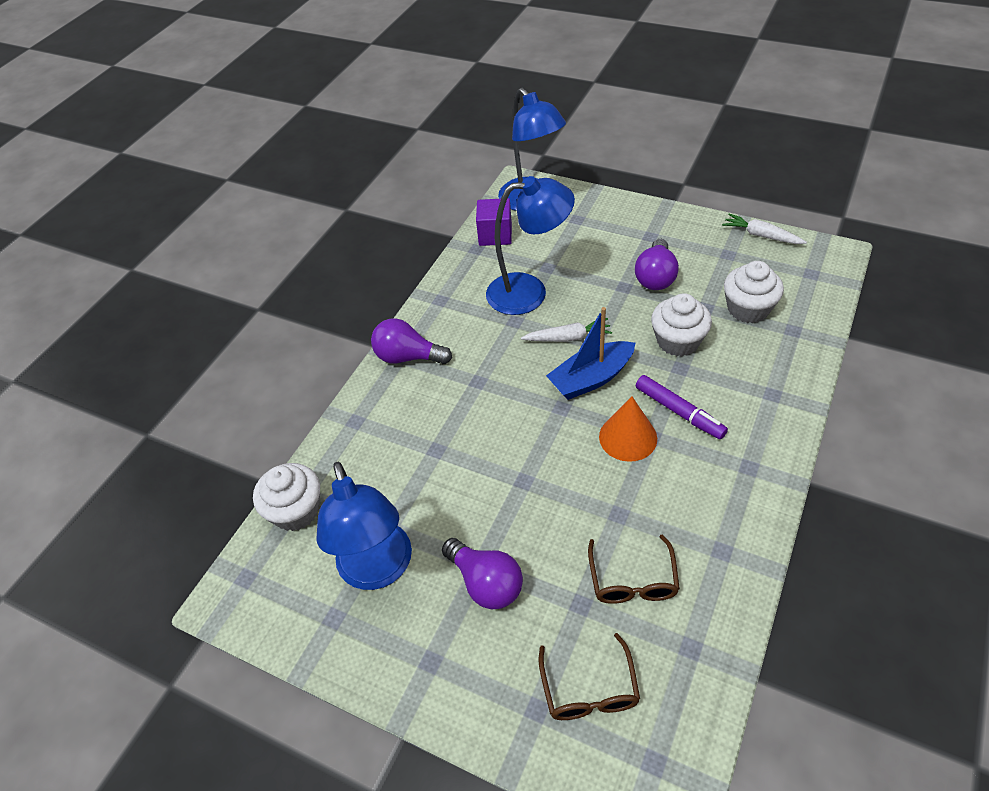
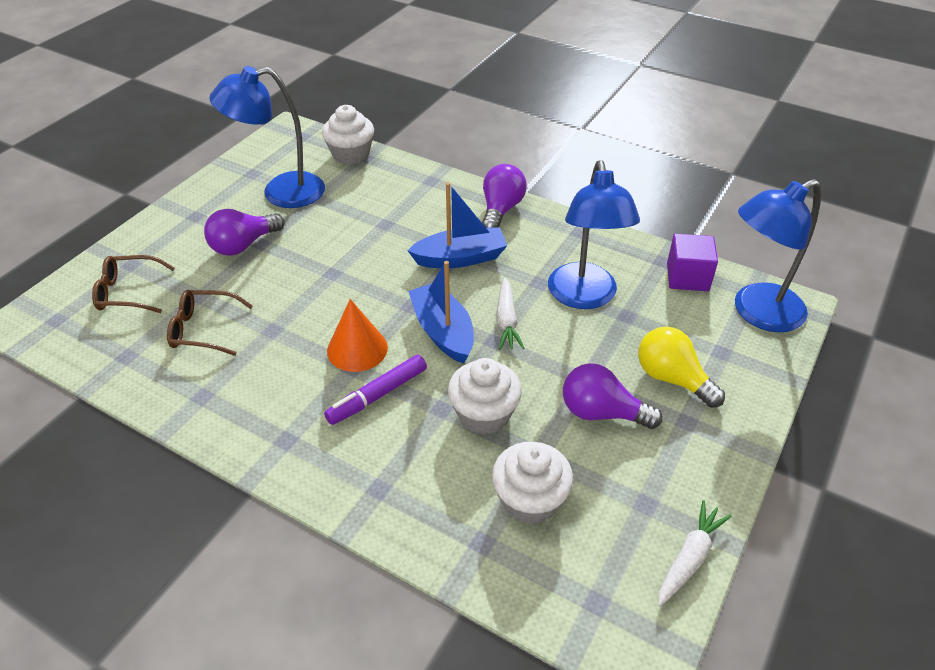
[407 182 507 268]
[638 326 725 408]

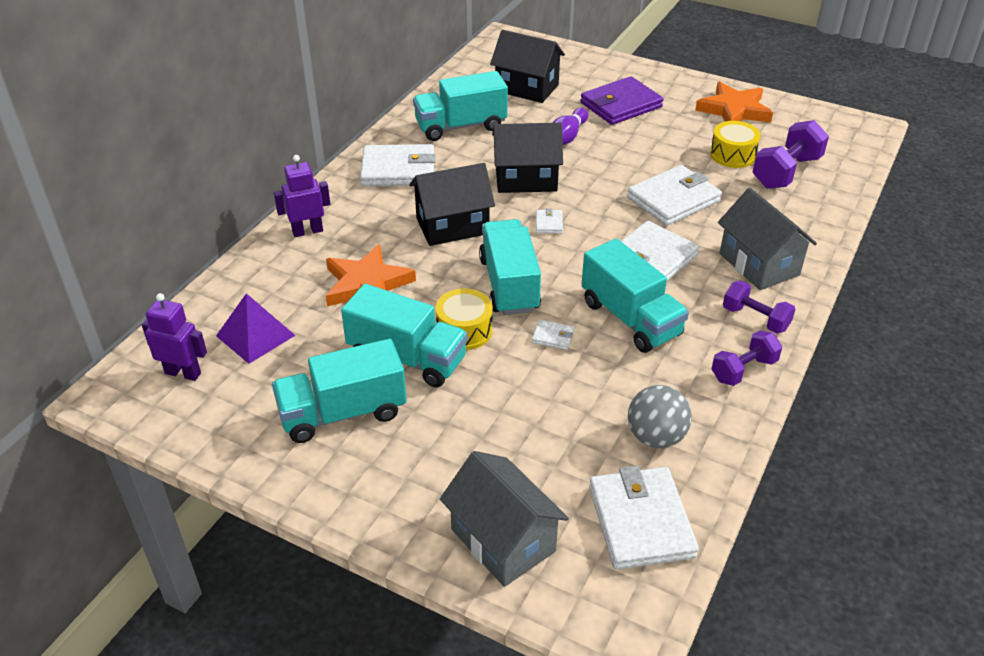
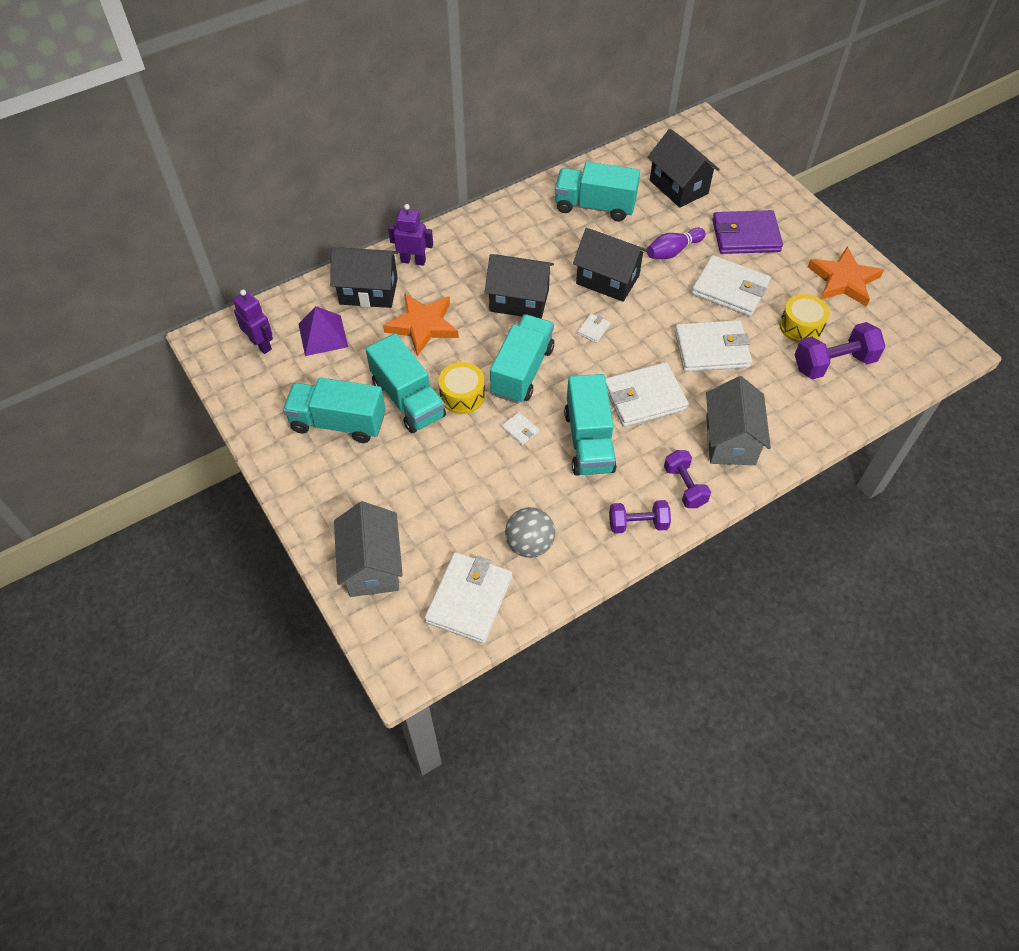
[691 255 771 316]
[330 247 398 308]

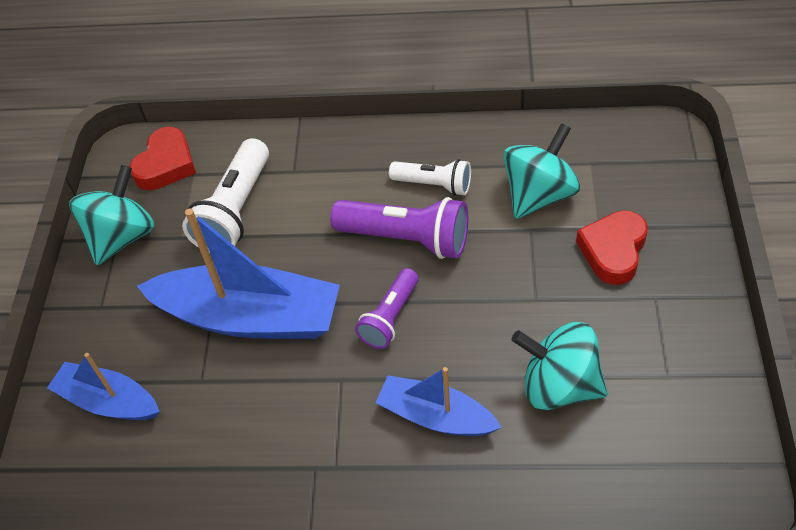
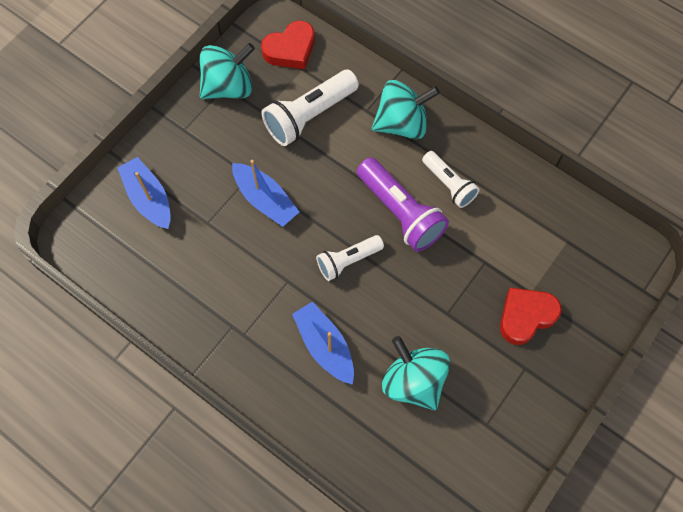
[232 160 299 227]
[316 235 384 281]
[372 80 440 139]

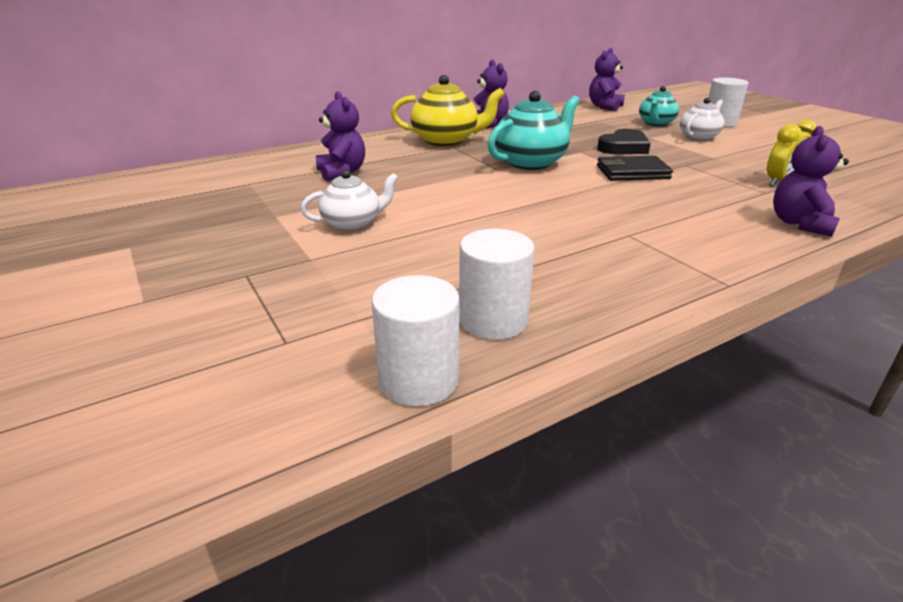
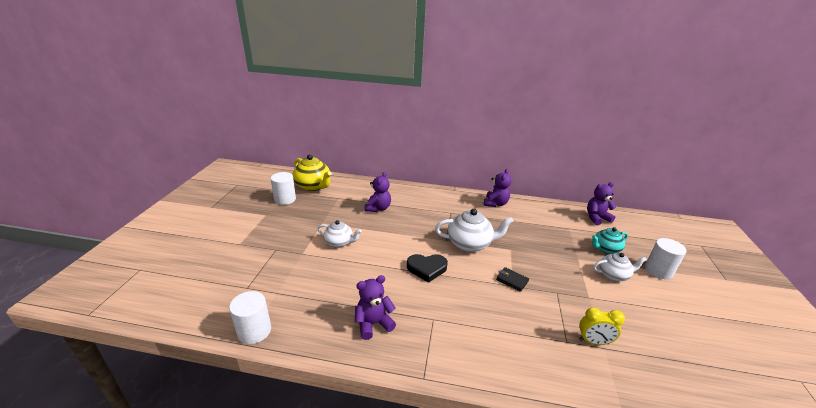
[293 155 332 191]
[271 172 296 205]
[435 209 514 252]
[407 254 448 283]
[496 267 529 292]
[355 275 396 340]

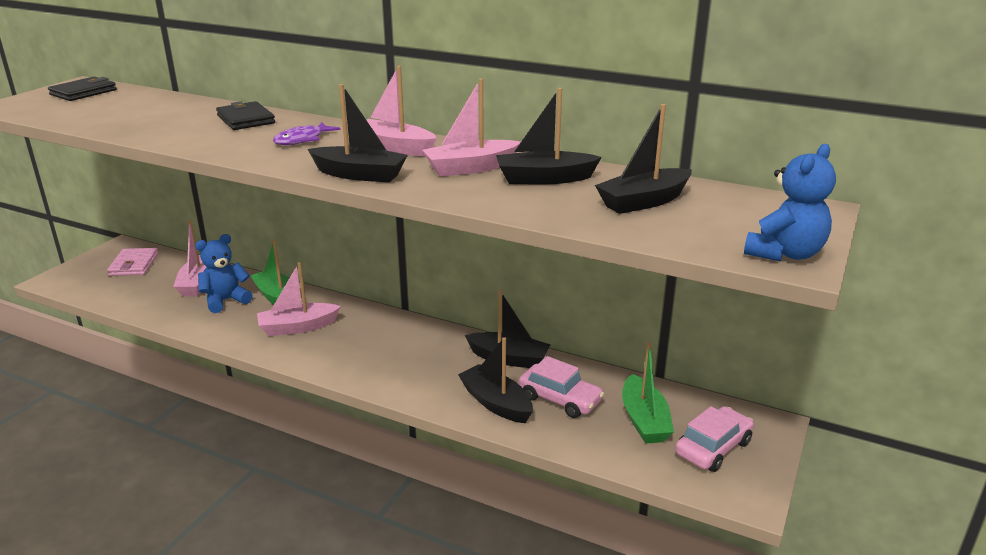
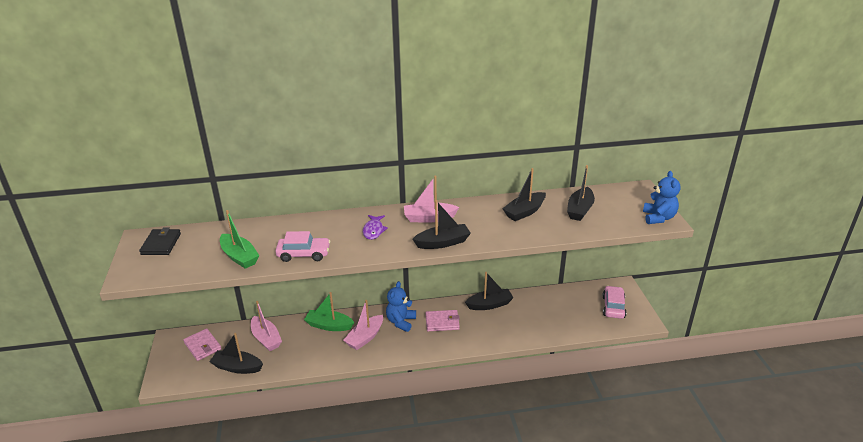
[386 281 416 332]
[216 101 275 130] (first image)
[422 79 521 177] (first image)
[209 333 263 374]
[275 231 330 262]
[220 210 260 269]
[426 310 460 331]

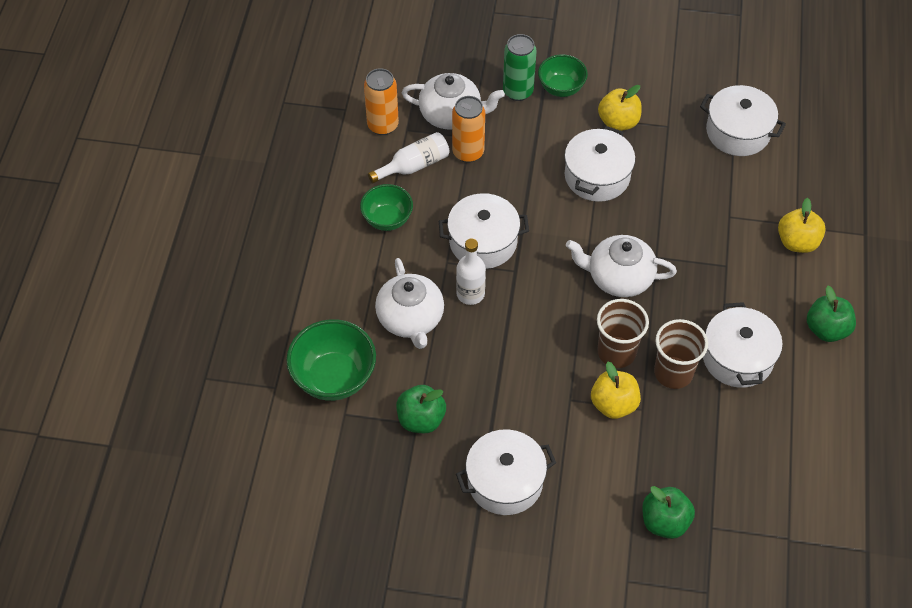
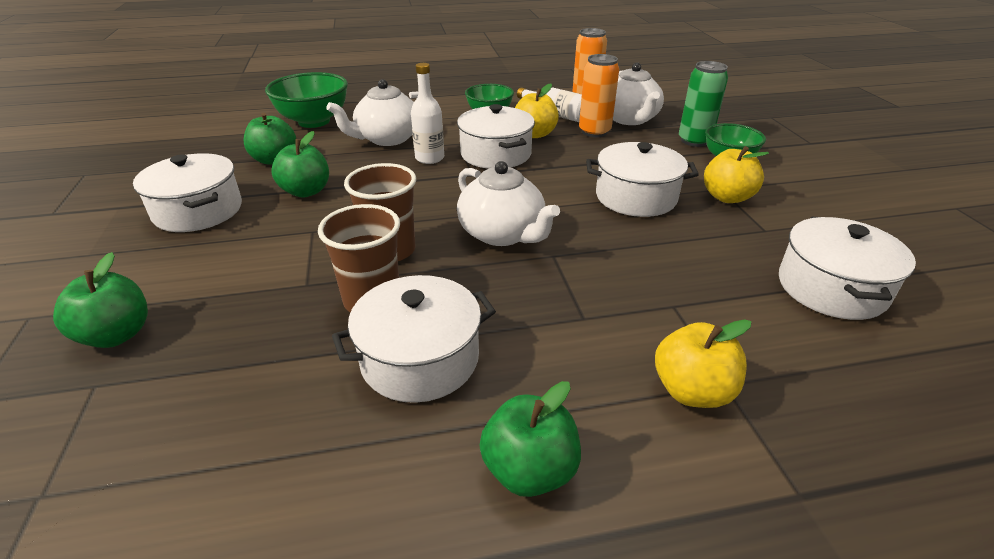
[457 161 560 246]
[515 84 559 138]
[271 131 329 197]

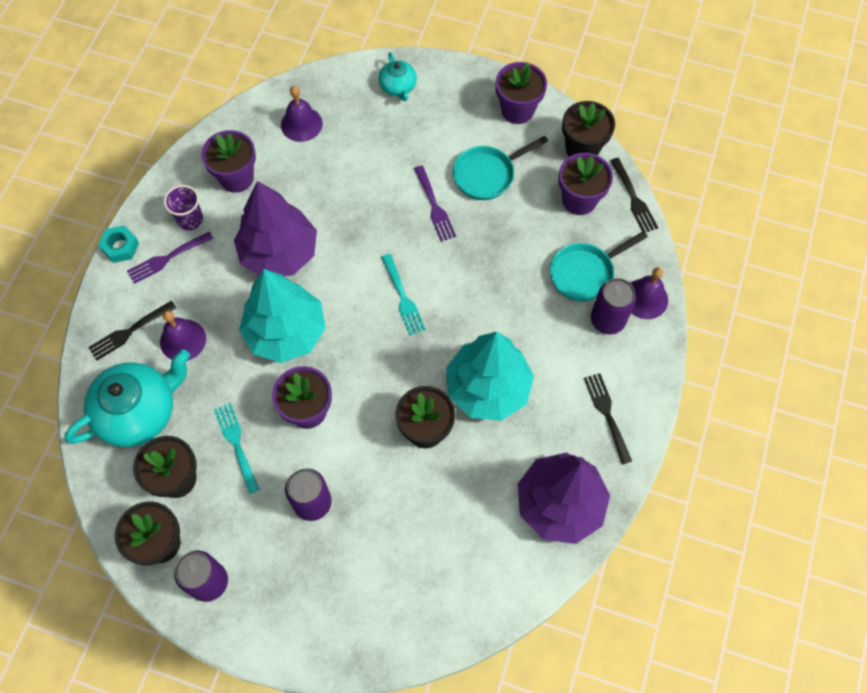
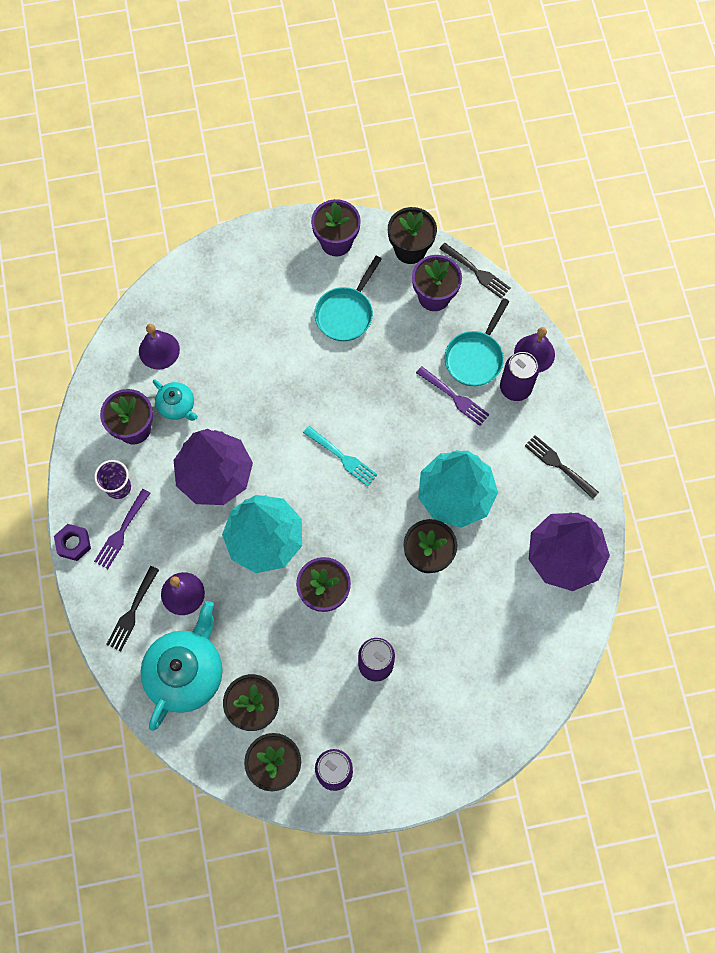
[54 524 91 561]
[214 403 260 494] (first image)
[153 380 198 421]
[416 366 490 426]

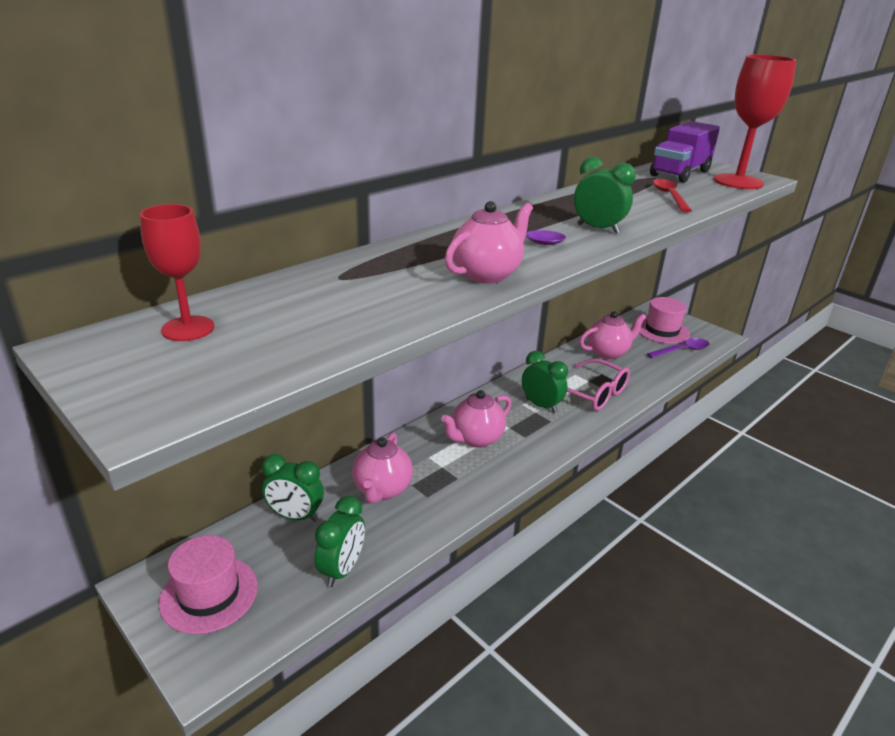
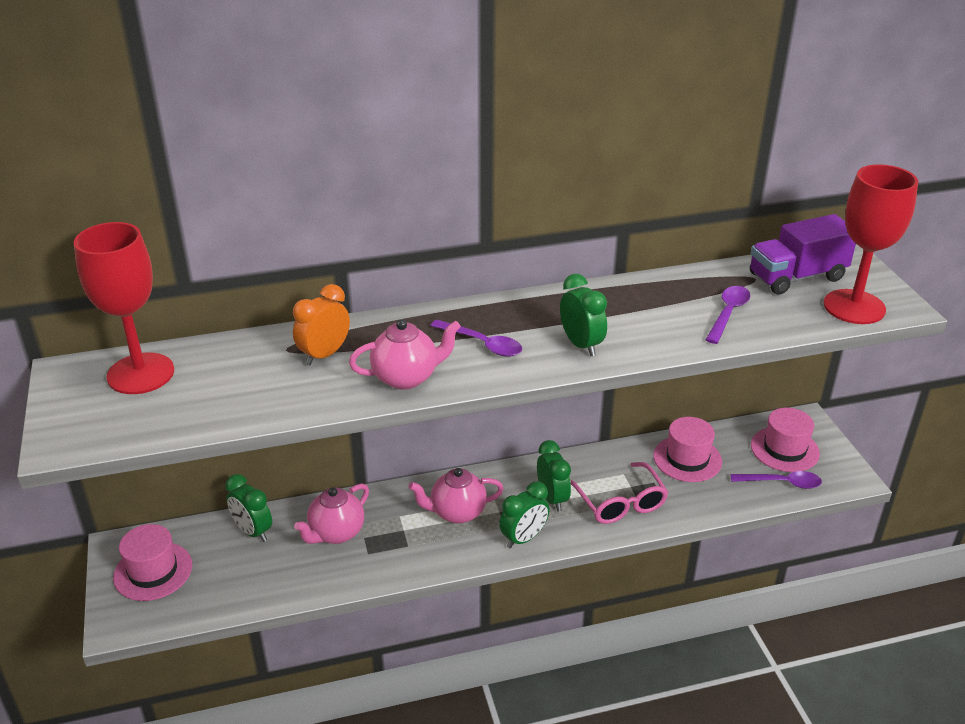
[74 222 174 394]
[499 481 550 548]
[653 417 722 482]
[706 286 750 344]
[293 284 350 365]

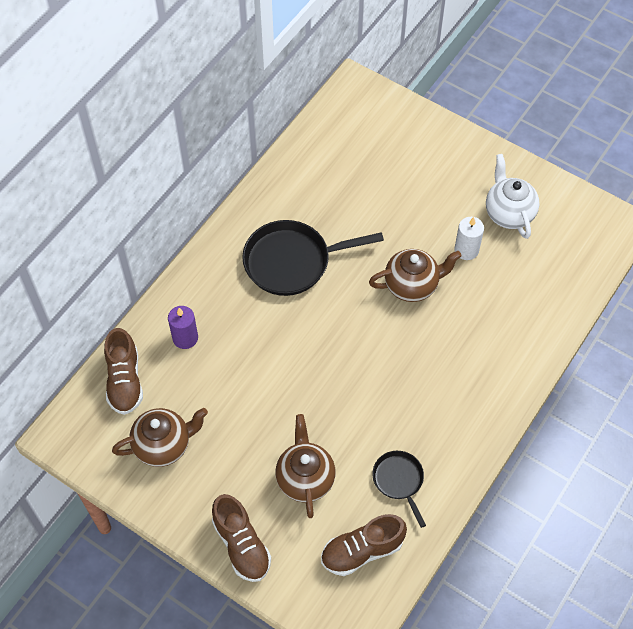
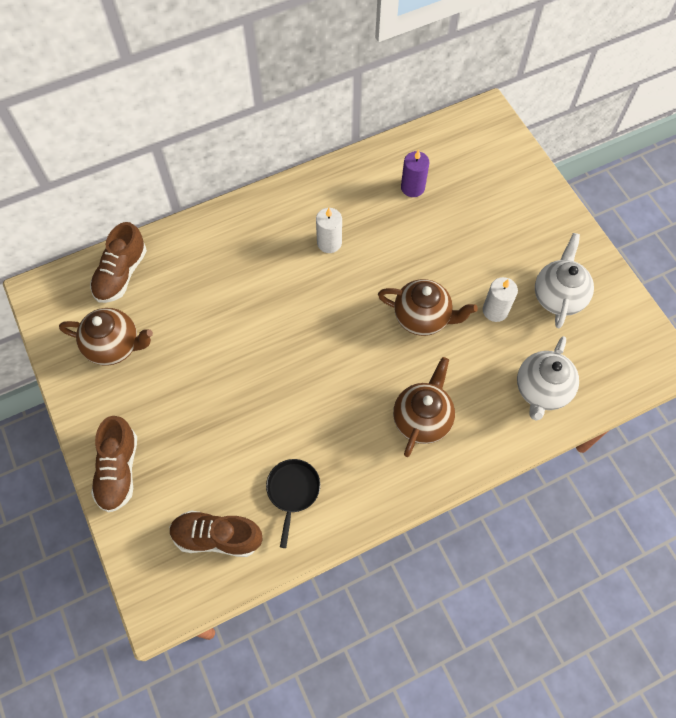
[401 149 429 197]
[316 208 342 253]
[393 357 455 457]
[517 336 579 420]

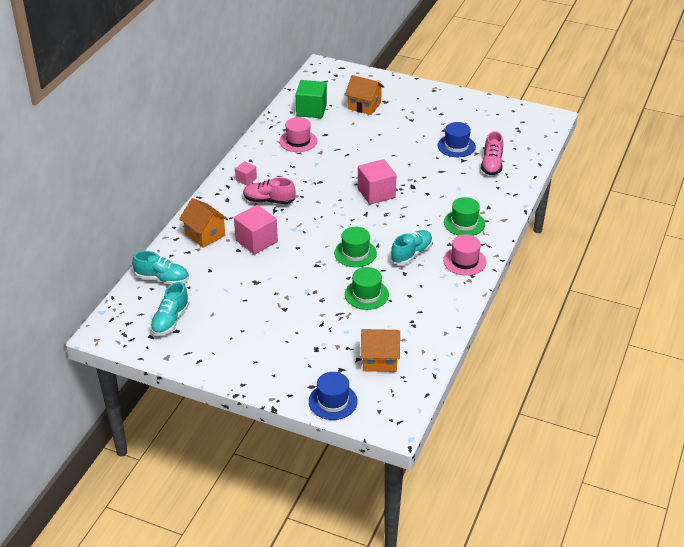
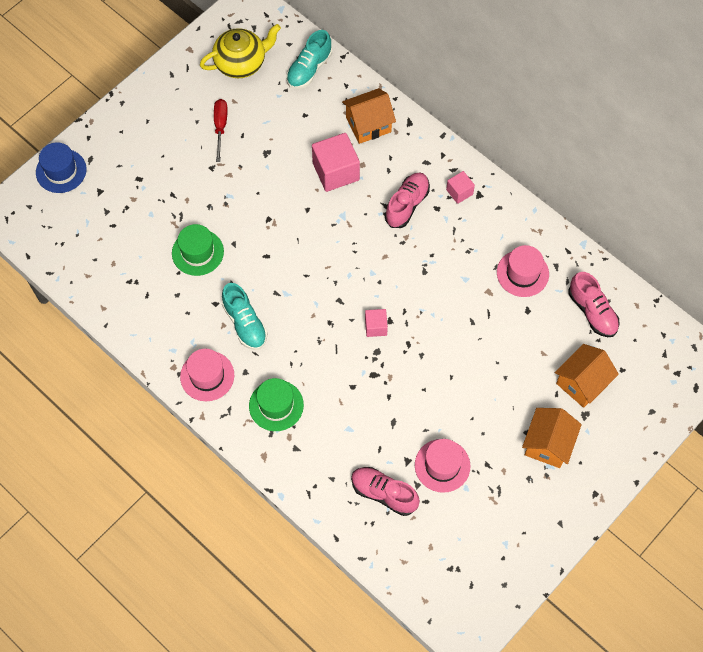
[200 24 281 78]
[569 272 620 337]
[334 227 377 267] (first image)
[365 309 388 337]
[522 408 582 468]
[415 439 471 493]
[214 99 228 162]

